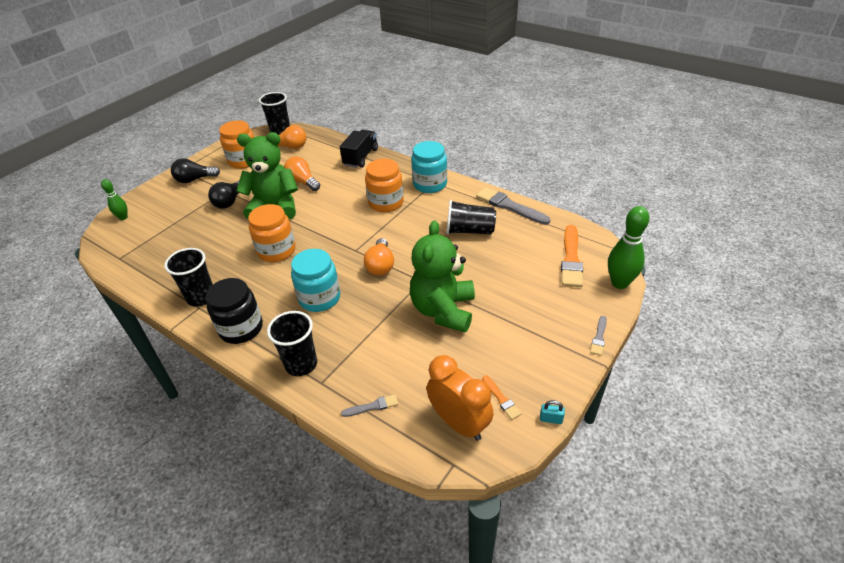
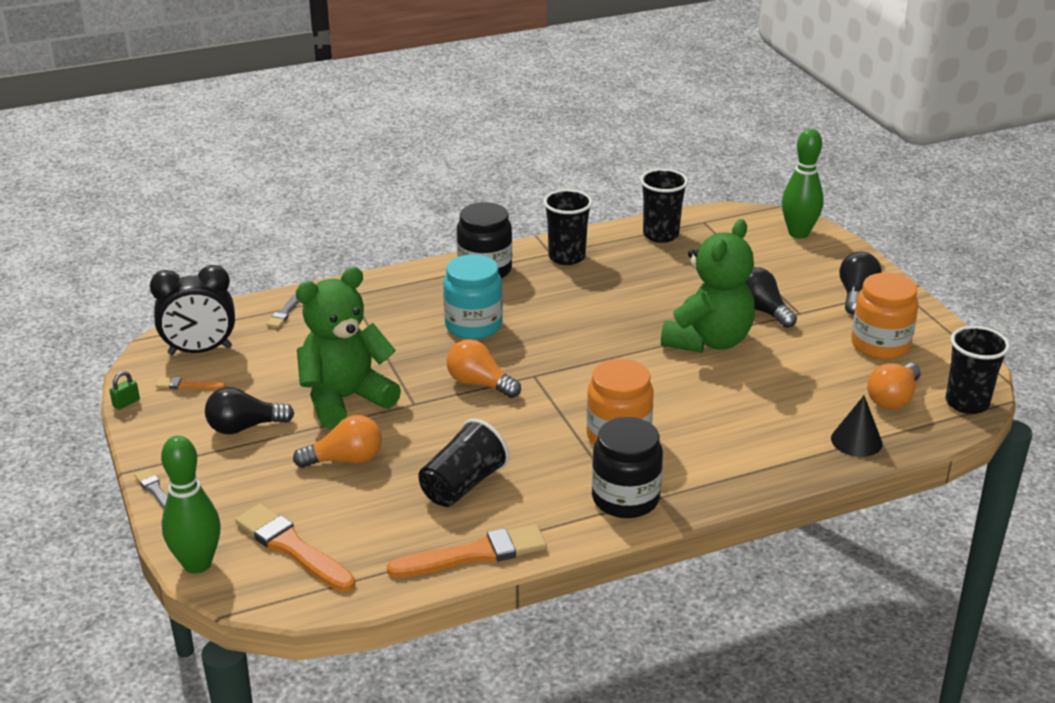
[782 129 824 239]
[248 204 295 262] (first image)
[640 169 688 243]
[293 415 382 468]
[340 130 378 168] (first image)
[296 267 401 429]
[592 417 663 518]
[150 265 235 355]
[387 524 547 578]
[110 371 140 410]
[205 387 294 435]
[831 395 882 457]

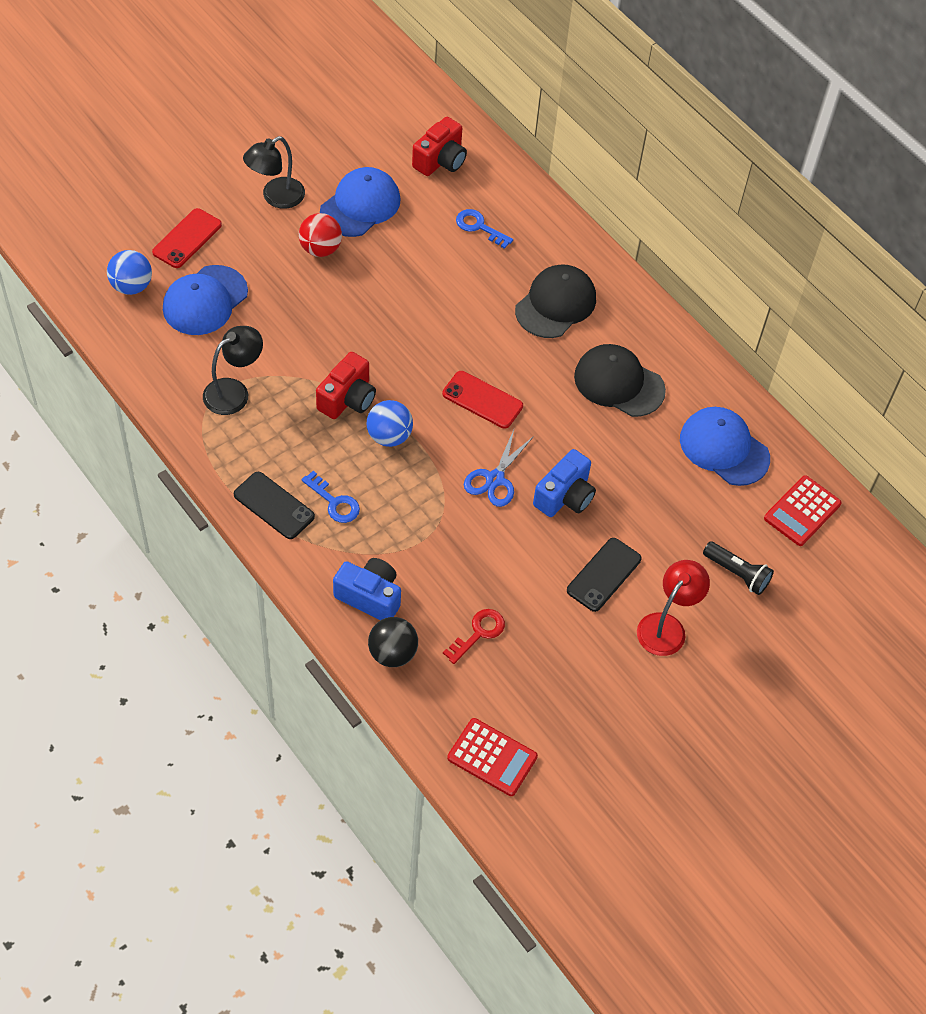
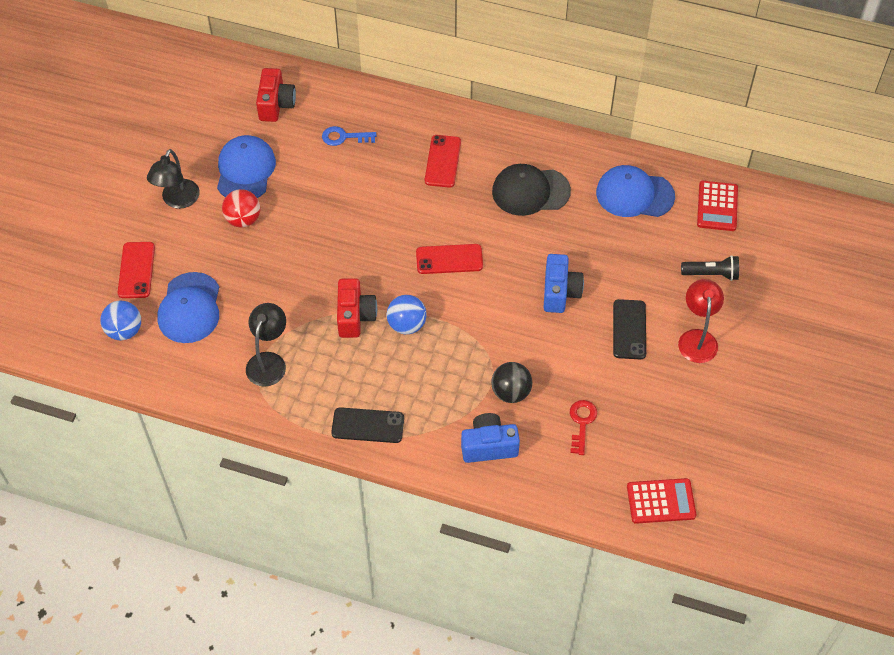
[301 471 360 523] (first image)
[491 362 533 403]
[464 430 534 507] (first image)
[425 135 461 188]

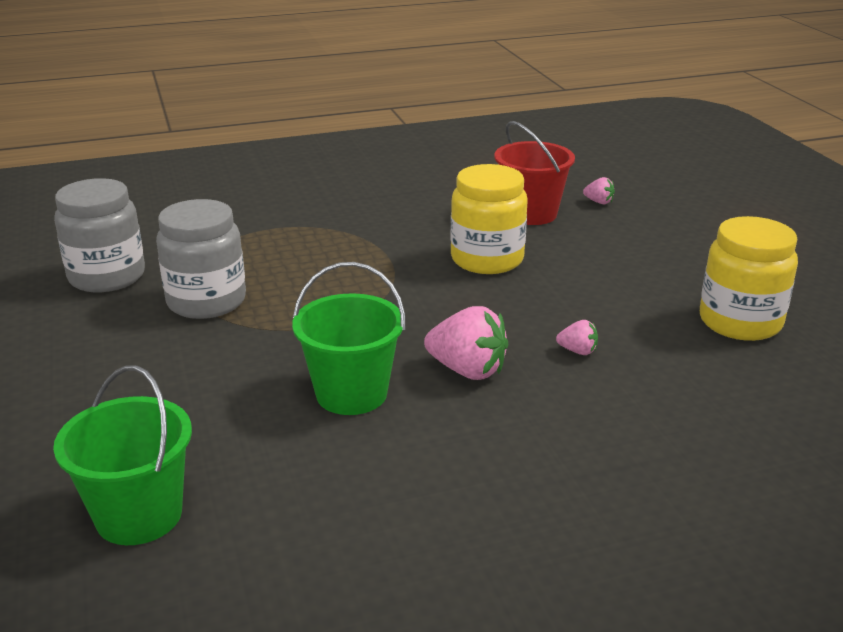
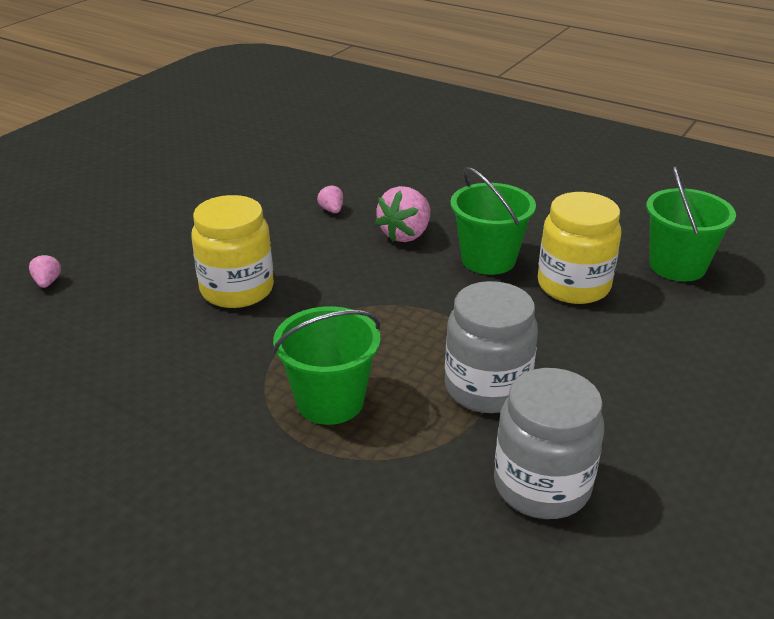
[375 186 430 242]
[494 121 575 225] (first image)
[538 192 621 304]
[273 306 381 425]

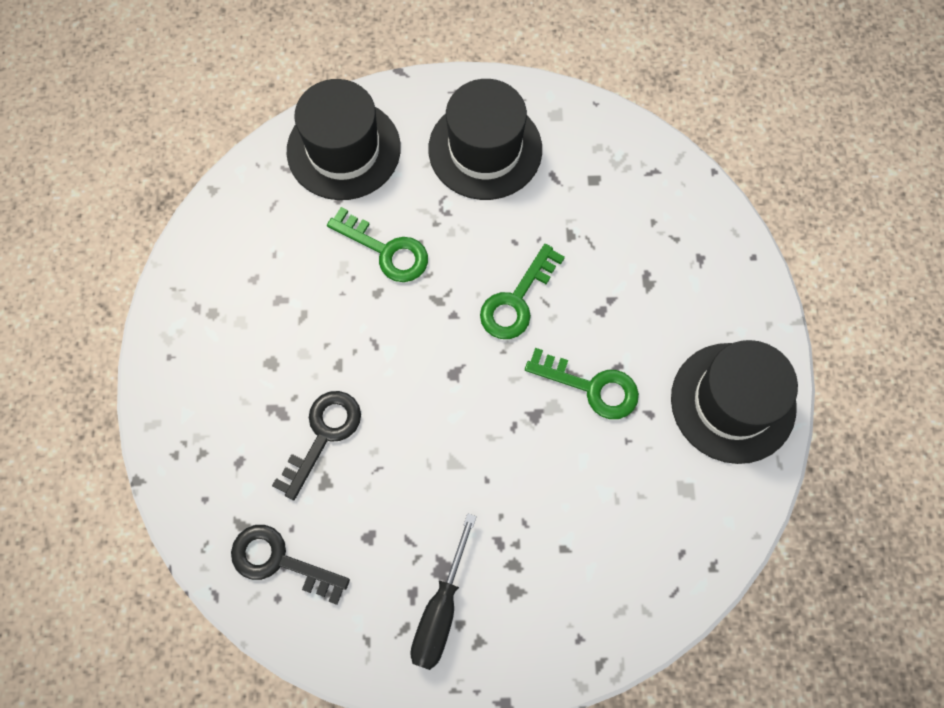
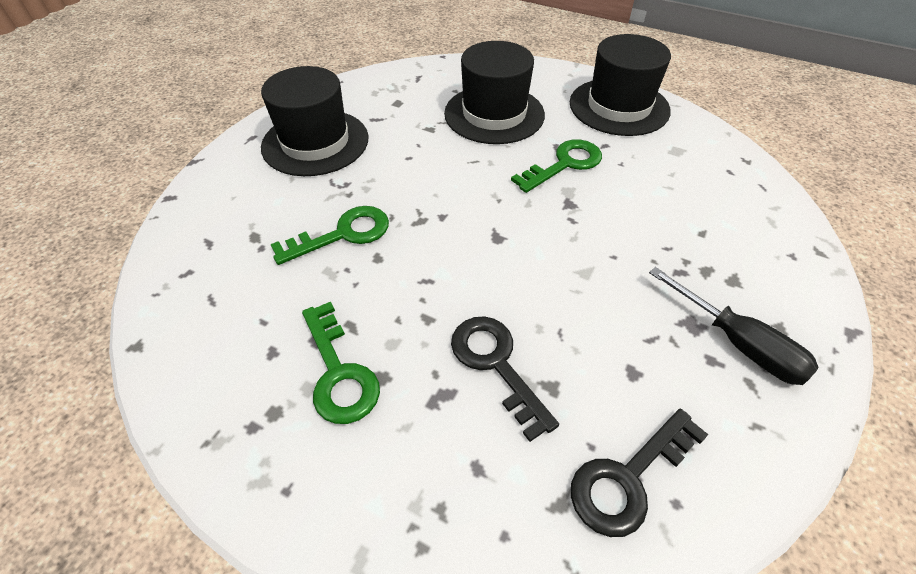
[444 41 545 144]
[302 302 380 424]

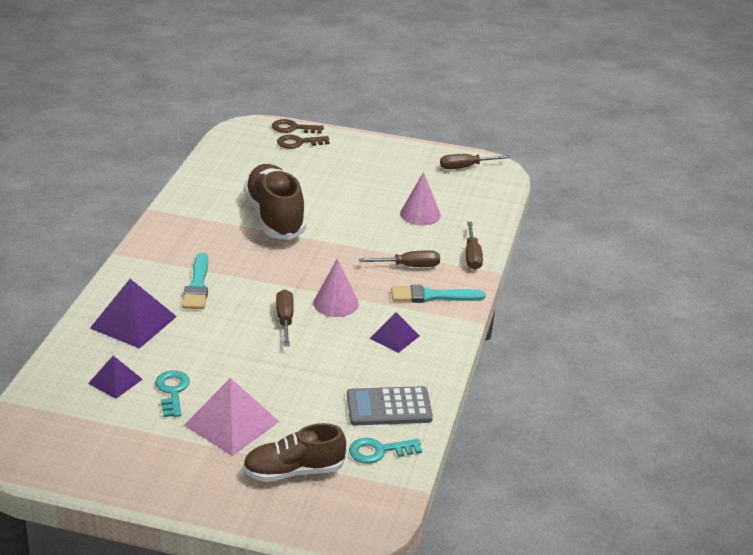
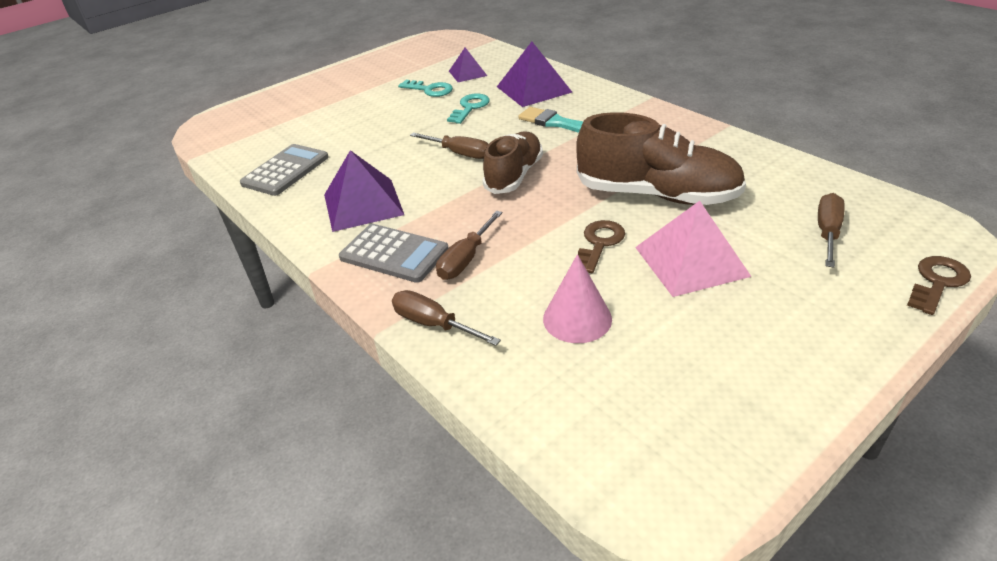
[635 201 752 297]
[482 132 543 194]
[578 220 625 273]
[313 259 359 317] (first image)
[447 93 490 124]
[324 150 404 232]
[339 224 449 283]
[818 193 845 268]

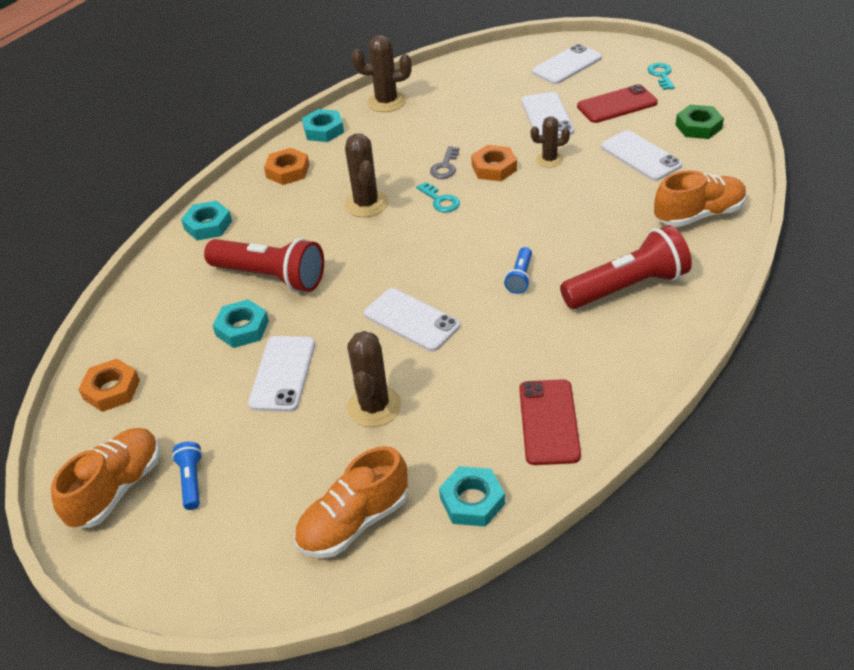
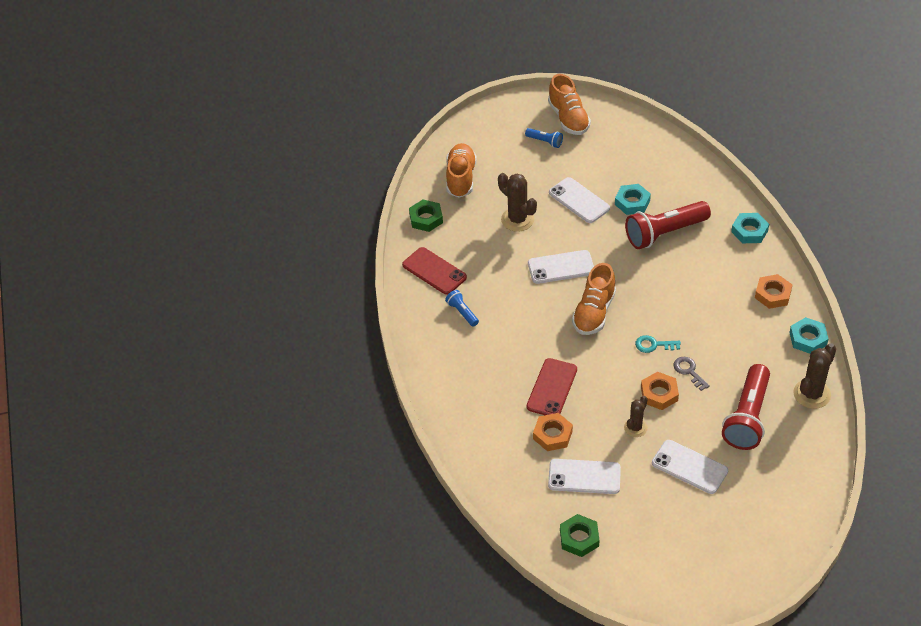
[533 413 573 451]
[345 134 388 217] (first image)
[409 200 443 232]
[445 290 479 327]
[532 44 602 84] (first image)
[722 364 770 450]
[526 358 577 415]
[648 63 675 90] (first image)
[572 263 616 335]

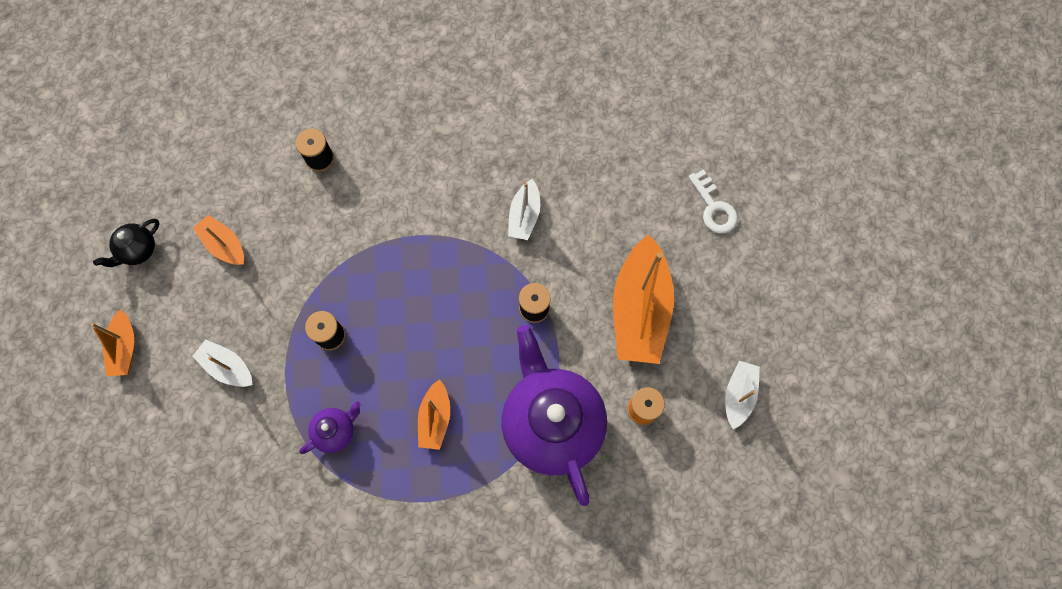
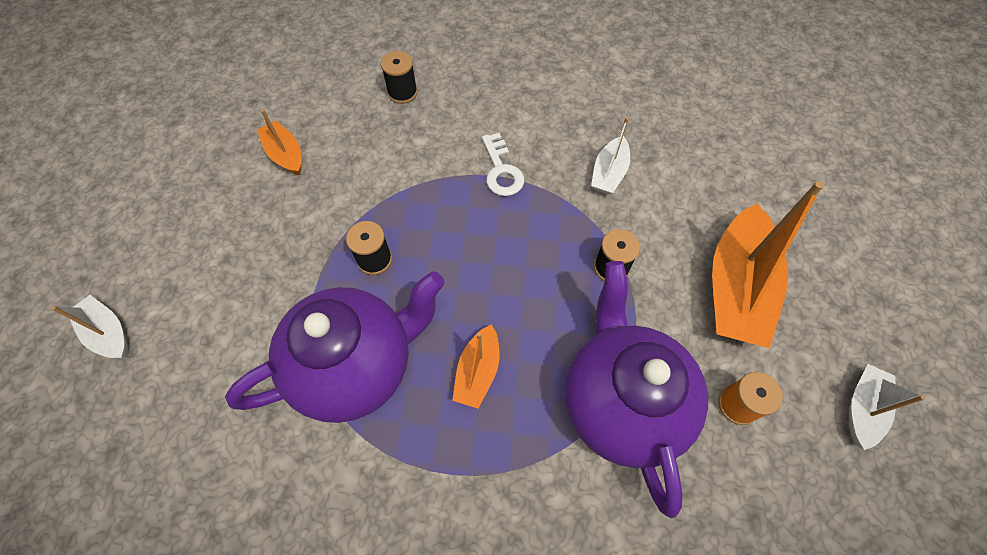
[91 309 134 376] (first image)
[93 219 160 267] (first image)
[51 295 129 358]
[225 271 444 423]
[482 133 524 196]

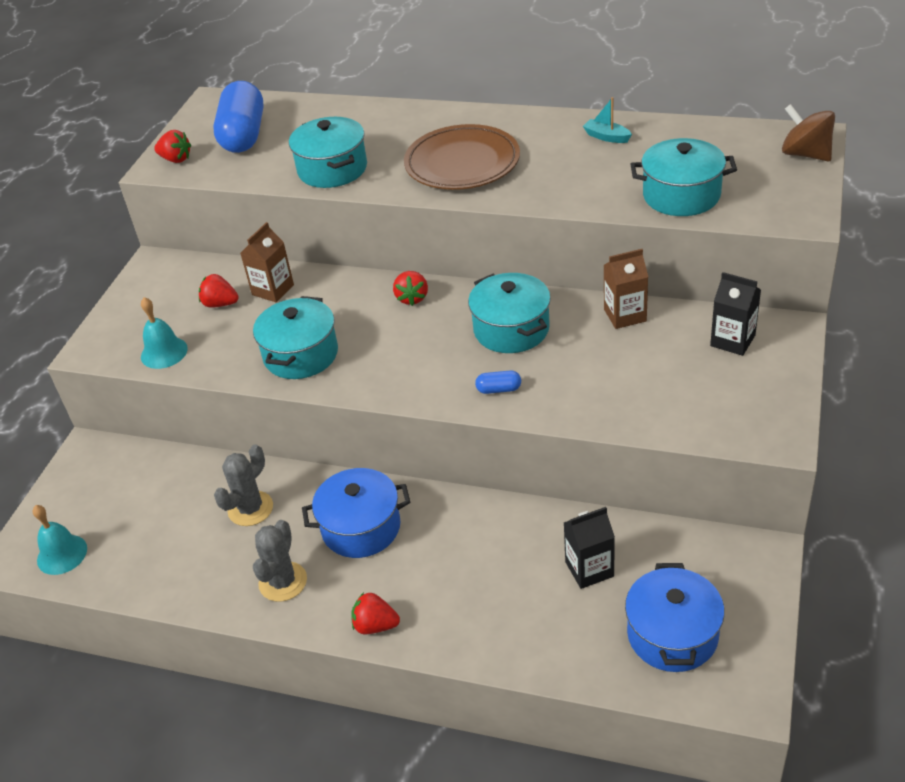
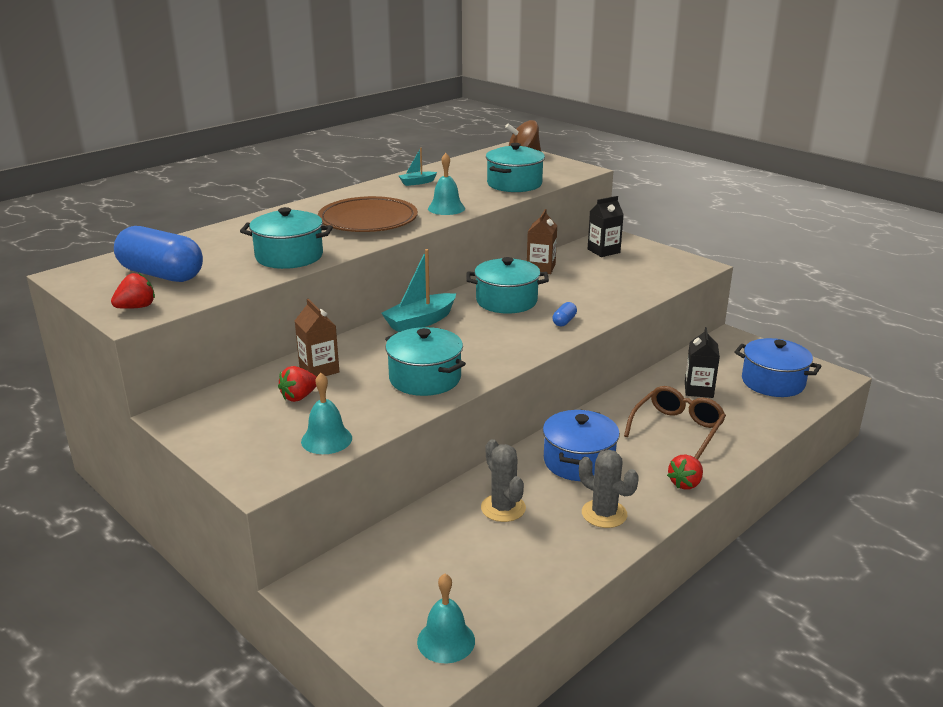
[381 249 456 332]
[428 153 465 215]
[624 386 726 460]

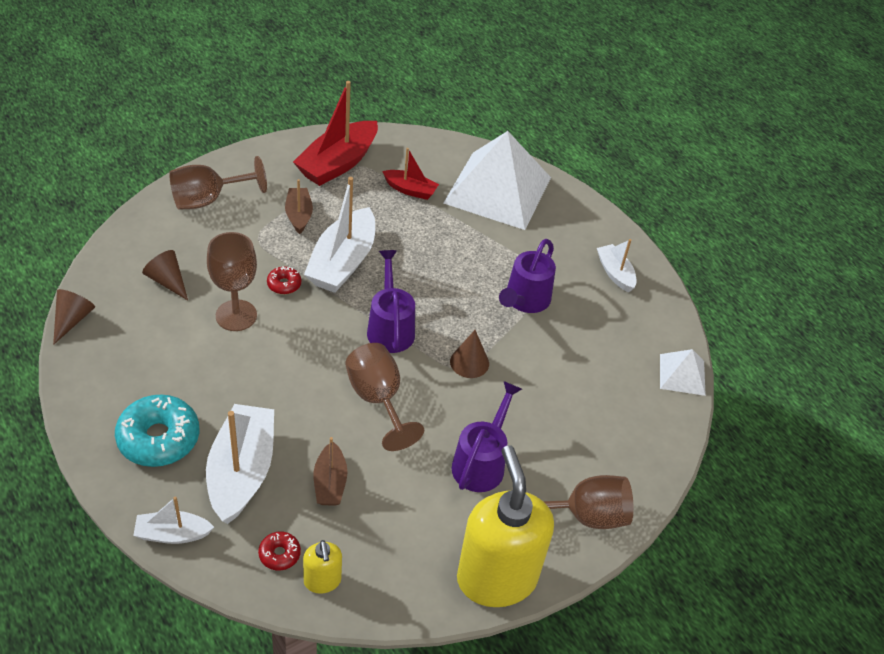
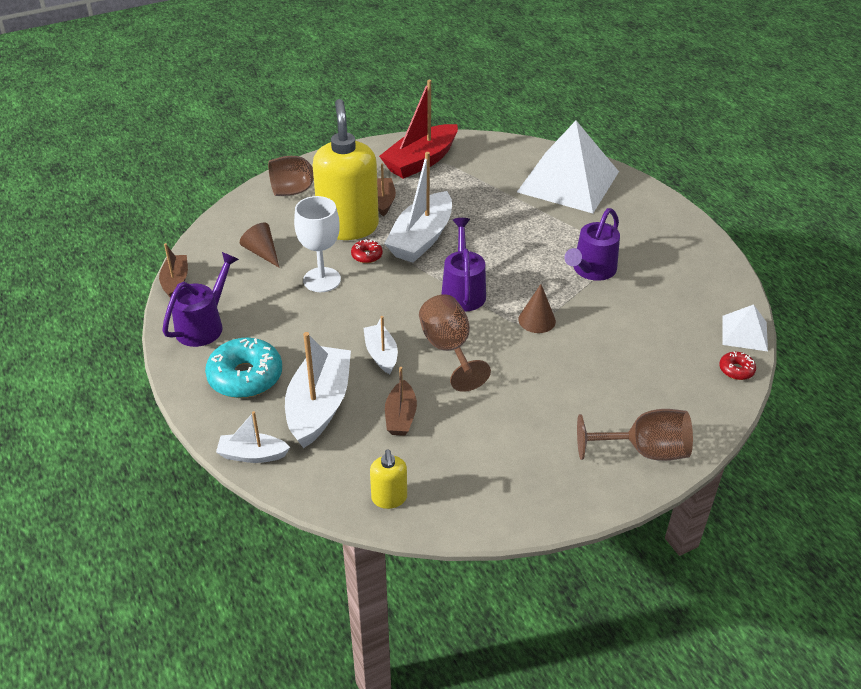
[159 243 188 297]
[294 196 341 292]
[719 352 756 380]
[382 148 439 200] (first image)
[162 252 239 347]
[313 99 379 240]
[363 316 398 374]

